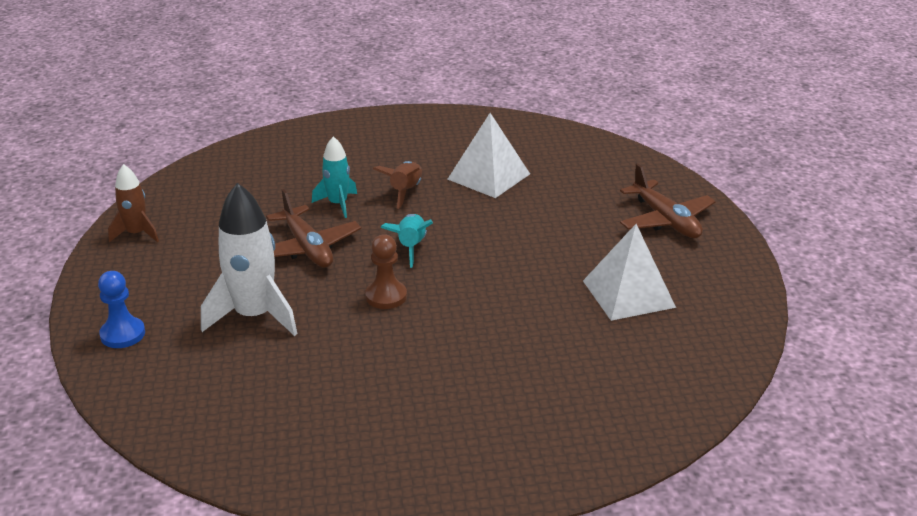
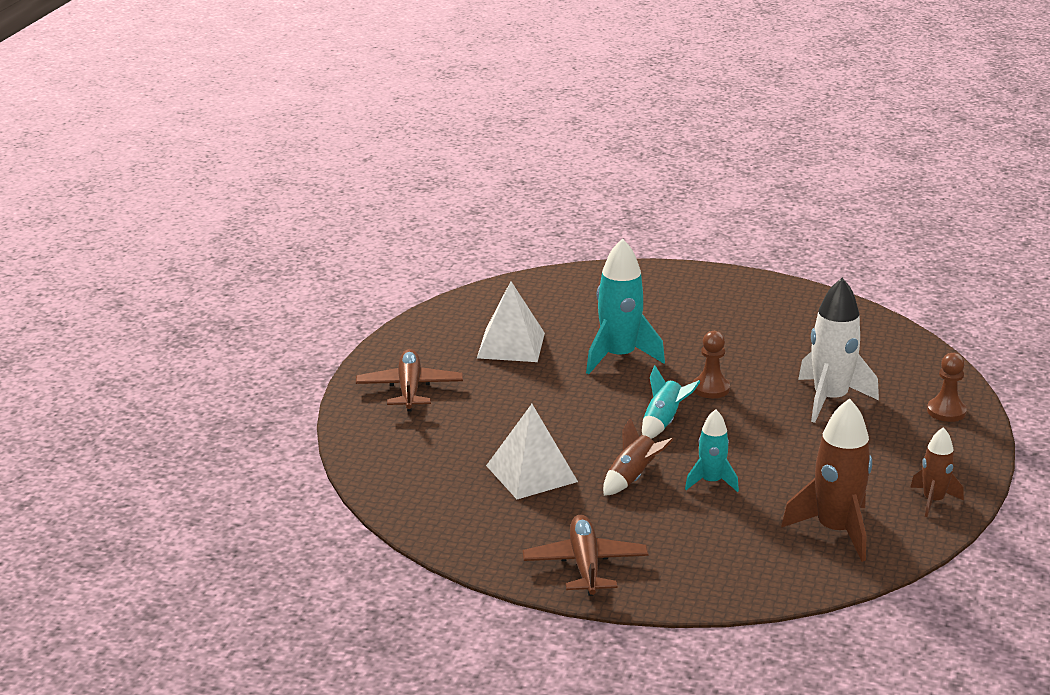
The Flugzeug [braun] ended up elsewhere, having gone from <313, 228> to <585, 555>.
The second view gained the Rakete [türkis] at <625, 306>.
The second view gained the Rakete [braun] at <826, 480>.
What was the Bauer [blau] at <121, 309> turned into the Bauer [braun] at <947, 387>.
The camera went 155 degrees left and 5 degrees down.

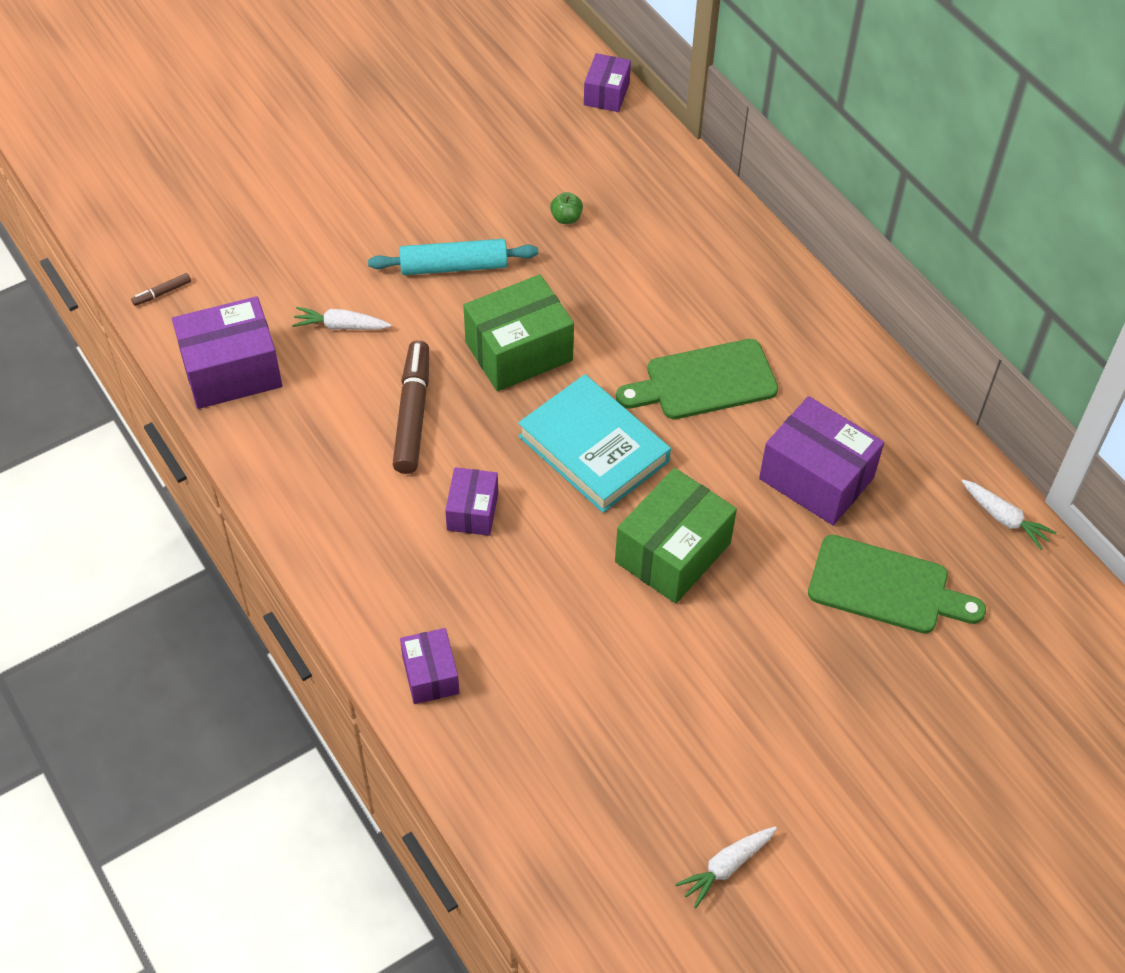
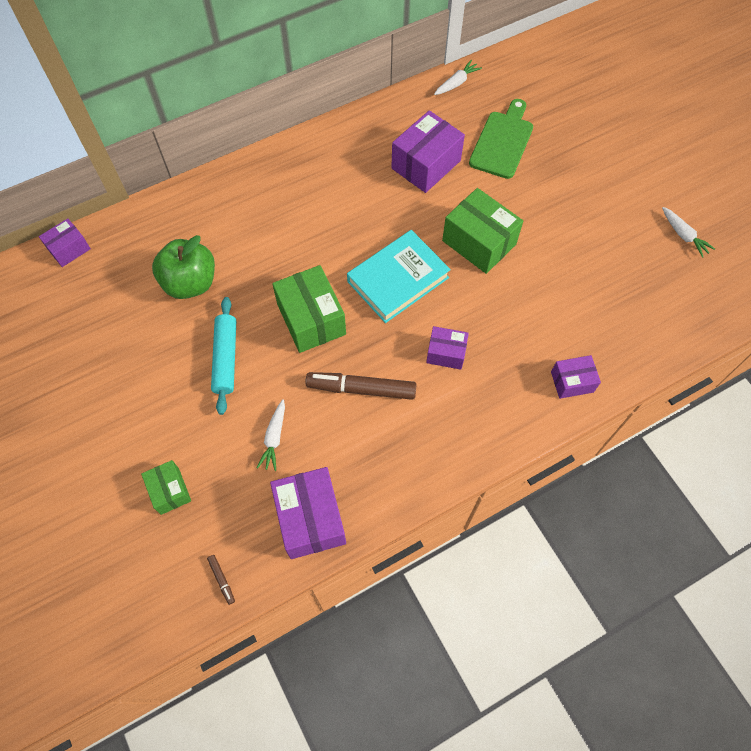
The Schachtel [lila] at <607, 82> ended up facing another way, 60 degrees counterclockwise from before.
The second view gained the Schachtel [grün] at <166, 487>.
The size of the Apfel [grün] at <566, 208> changed by a factor of 2.49.
The second view lost the Schneidebrett [grün] at <697, 379>.
The camera went 85 degrees left and 10 degrees up.

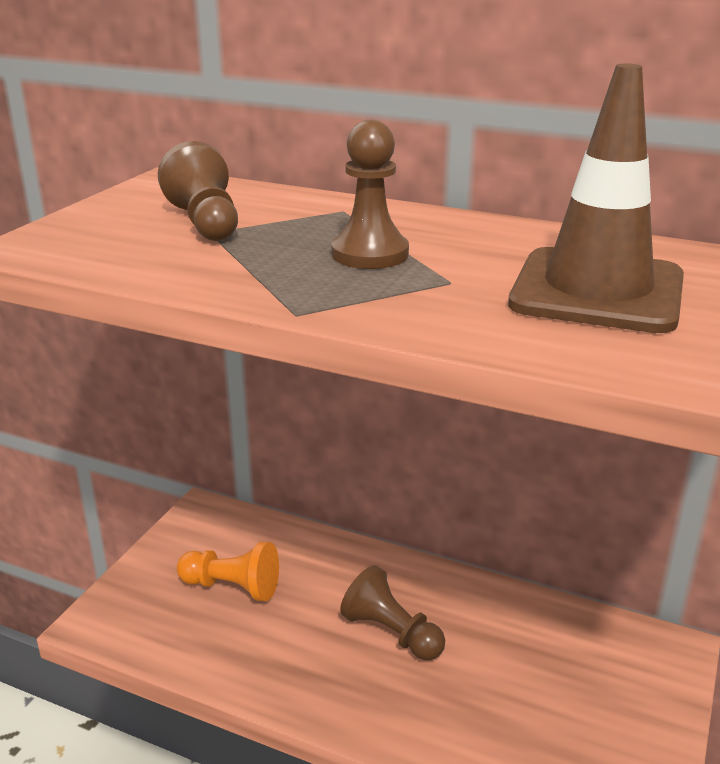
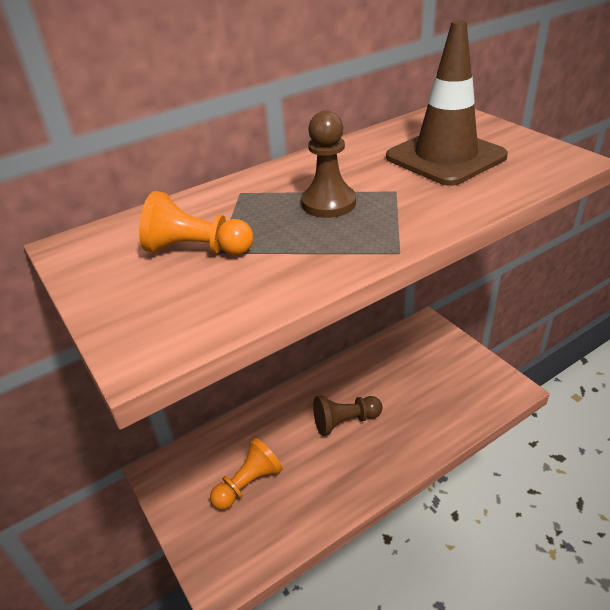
What was the Bauer [braun] at <198, 191> turned into the Bauer [orange] at <196, 223>.
The camera went 55 degrees left and 10 degrees up.

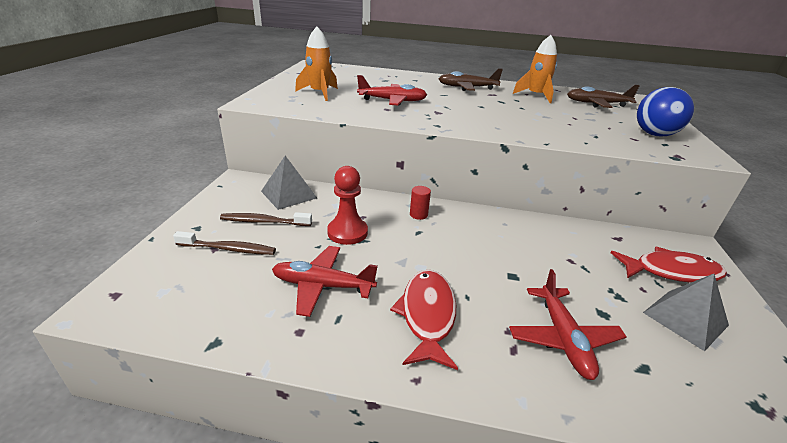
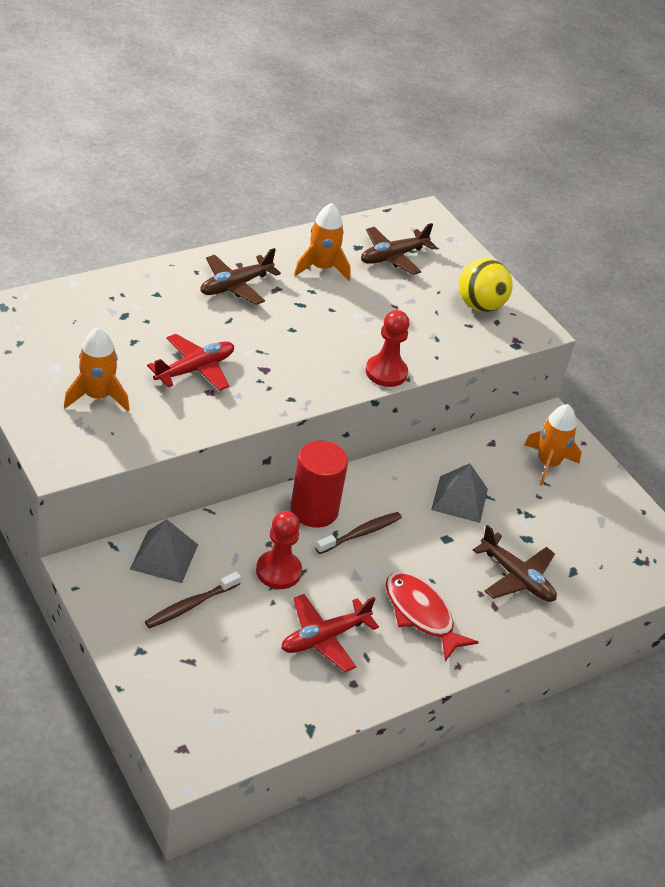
The size of the Vollzylinder [rot] at <420, 203> changed by a factor of 2.24.
The Zahnbürste [braun] ended up elsewhere, having gone from <224, 243> to <358, 533>.
The second view gained the Bauer [rot] at <387, 348>.
The Pyramide [grau] ended up elsewhere, having gone from <686, 312> to <459, 493>.
What was the Ball [blau] at <665, 111> turned into the Ball [gelb] at <486, 285>.
What was the Flugzeug [rot] at <568, 324> turned into the Flugzeug [braun] at <515, 563>.
Where the Fisch [rot] stood at <668, 265>, the Rakete [orange] came to stand at <553, 445>.
The camera went 45 degrees left and 10 degrees up.

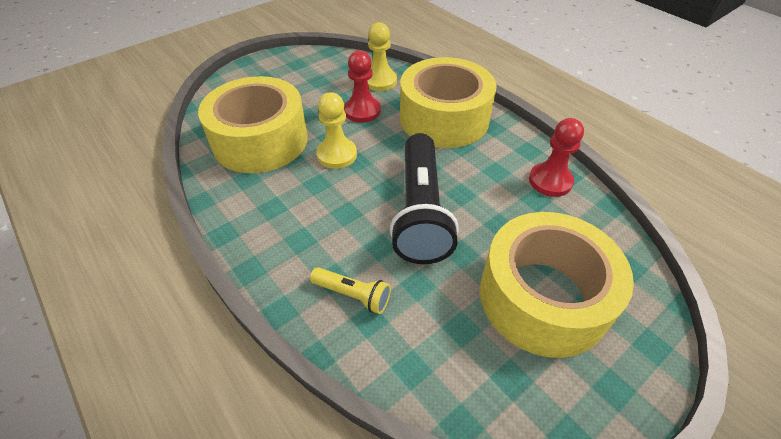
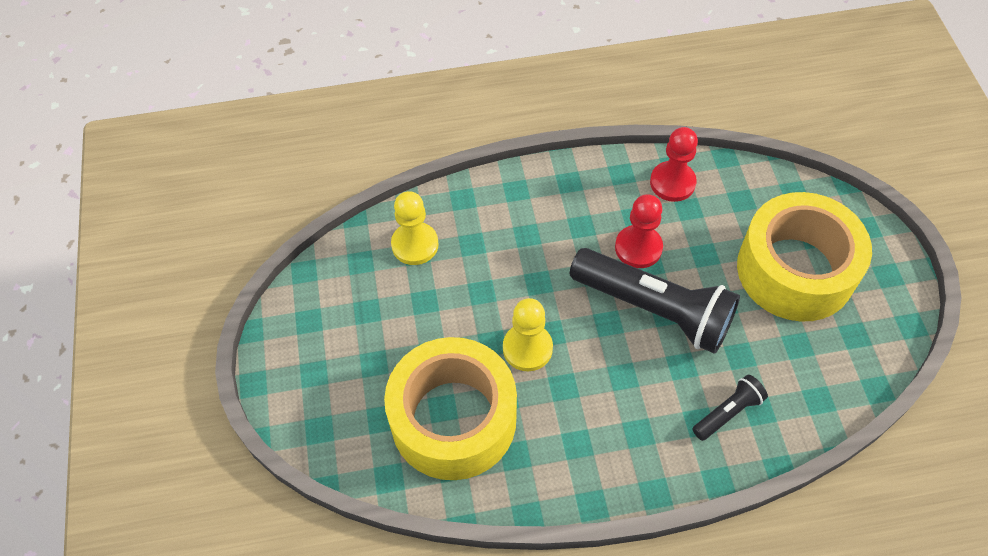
The Bauer [rot] ended up elsewhere, having gone from <362, 86> to <639, 231>.
What was the Taschenlampe [gelb] at <350, 290> turned into the Taschenlampe [schwarz] at <730, 408>.
The second view lost the Klebeband [gelb] at <448, 102>.
The camera went 60 degrees left and 10 degrees up.

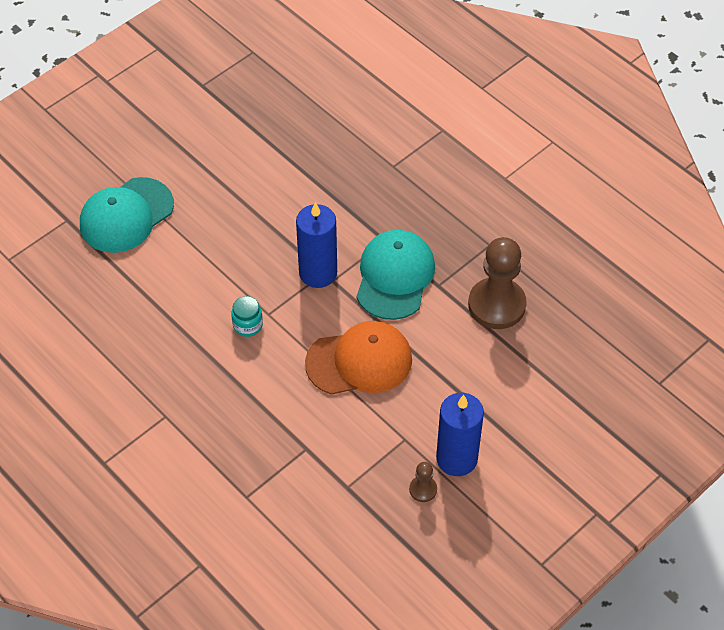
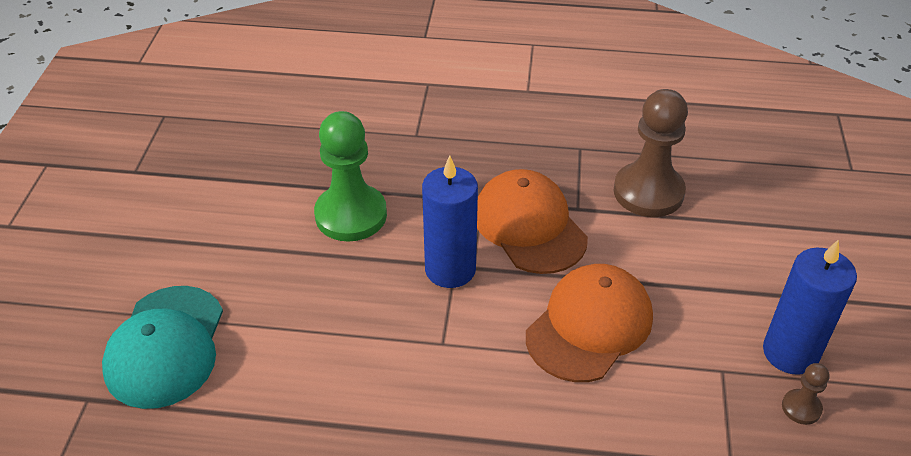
The second view gained the Bauer [grün] at <350, 176>.
What was the Kappe [türkis] at <396, 275> turned into the Kappe [orange] at <532, 221>.
The second view lost the Einmachglas [türkis] at <247, 316>.
The camera went 40 degrees left and 10 degrees down.

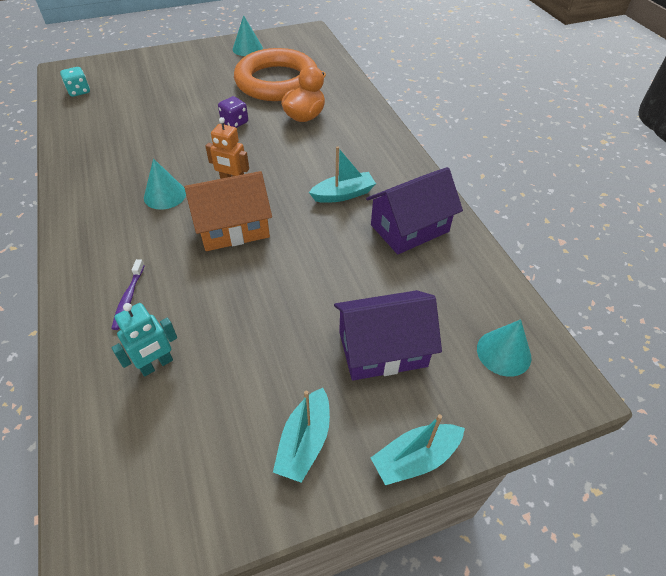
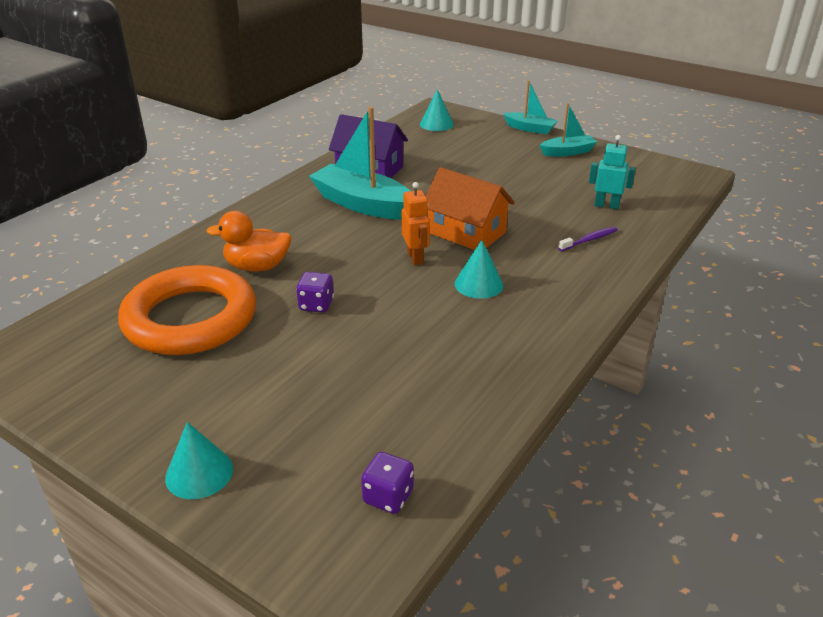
The Kegel [türkis] ended up elsewhere, having gone from <248, 35> to <199, 460>.
The size of the Boot [türkis] at <342, 174> changed by a factor of 1.79.
What was the Spielwürfel [türkis] at <75, 82> turned into the Spielwürfel [lila] at <387, 483>.
The second view lost the Haus [lila] at <388, 335>.
The camera went 125 degrees left and 15 degrees down.

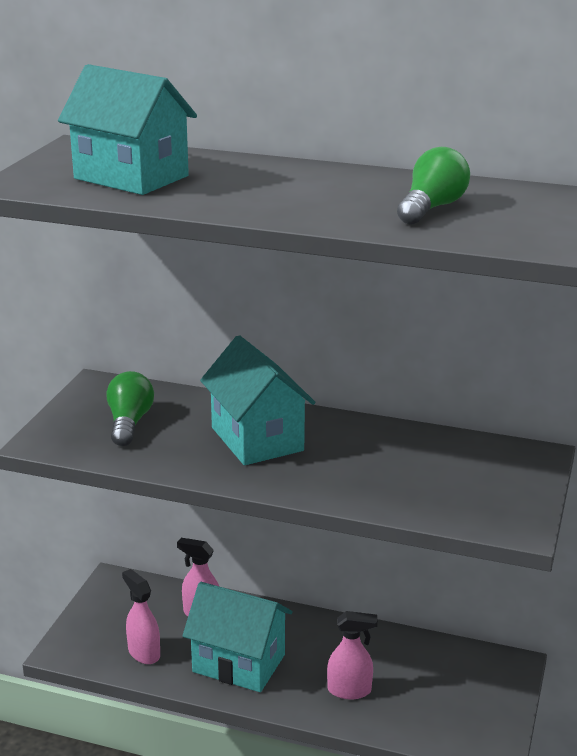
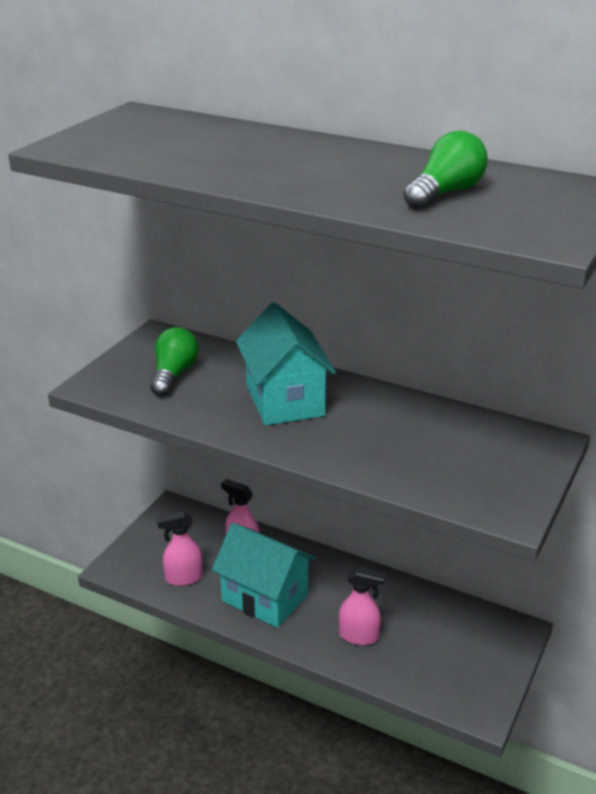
The Sprühflasche [rosa] at <141, 616> ended up facing another way, 75 degrees counterclockwise from before.
The second view lost the Haus [türkis] at <127, 129>.
The camera went 10 degrees right and 5 degrees up.

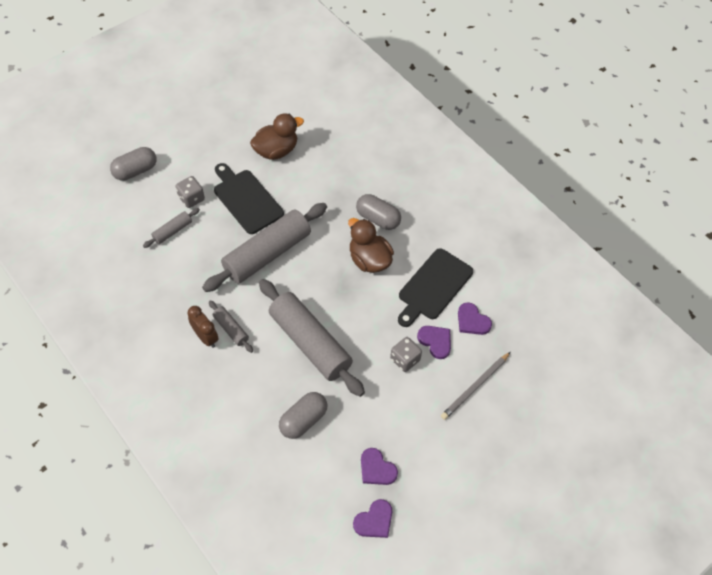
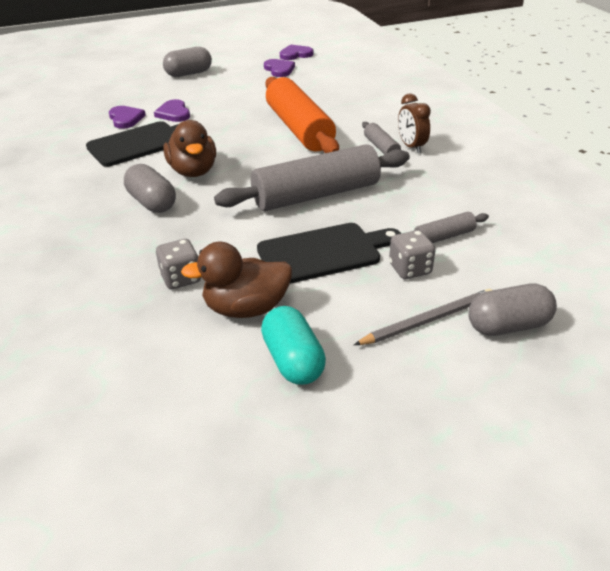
The Spielwürfel [grau] ended up elsewhere, having gone from <406, 354> to <178, 264>.
The Kapsel [grau] ended up elsewhere, having gone from <303, 415> to <187, 62>.
The Schneidebrett [schwarz] at <249, 198> ended up facing another way, 90 degrees counterclockwise from before.
The second view gained the Kapsel [türkis] at <293, 345>.
What was the Nudelholz [grau] at <312, 338> turned into the Nudelholz [orange] at <302, 115>.
The Bleistift [grau] ended up elsewhere, having gone from <476, 386> to <423, 317>.
The camera went 160 degrees left and 20 degrees down.

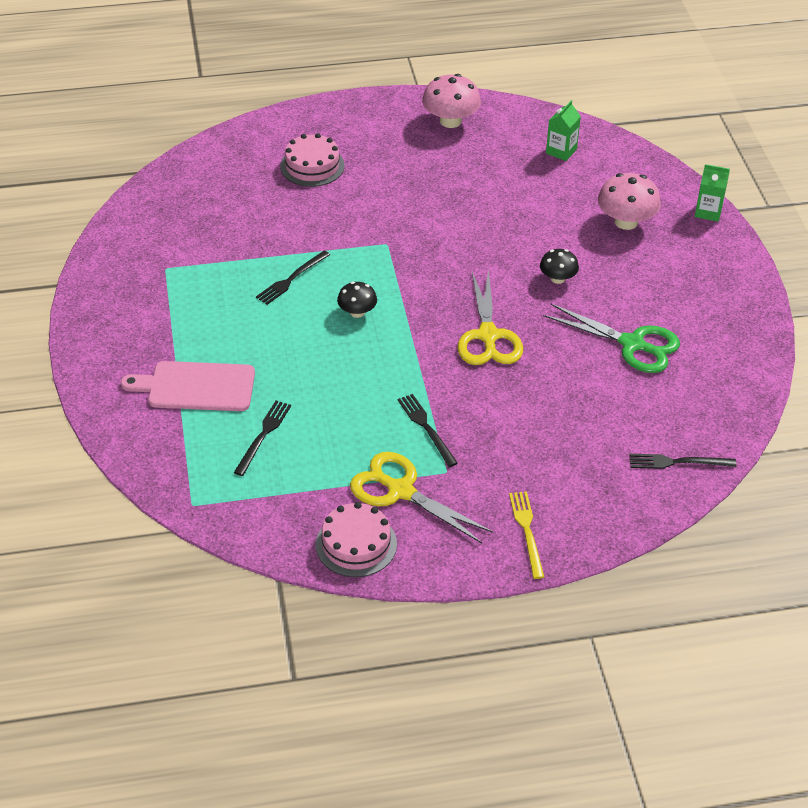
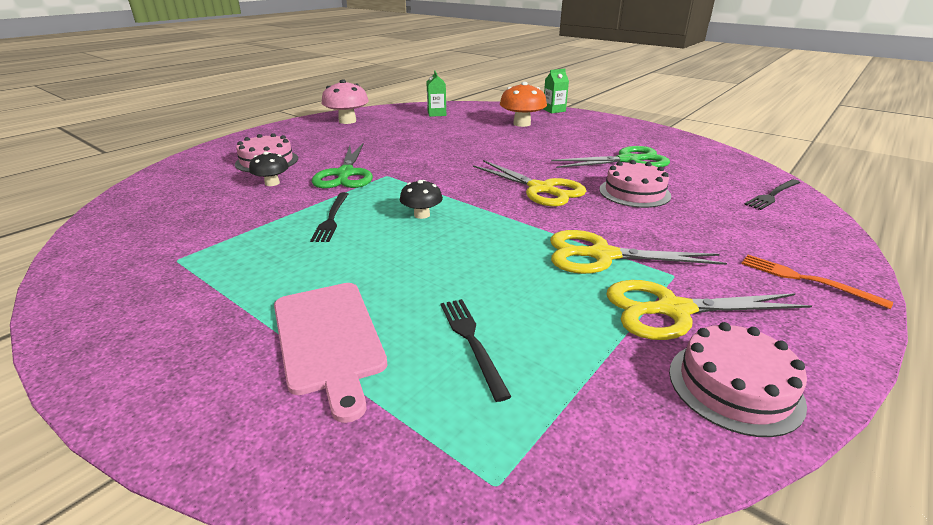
The Pilz [schwarz] ended up elsewhere, having gone from <559, 266> to <269, 168>.
The Schneidebrett [rosa] at <188, 386> ended up facing another way, 75 degrees counterclockwise from before.
The second view gained the Schere [grün] at <342, 166>.
What was the Pilz [rosa] at <629, 201> turned into the Pilz [orange] at <523, 104>.
Where the Gabel [schwarz] stood at <428, 430>, the Schere [gelb] came to stand at <638, 252>.
The second view gained the Kuchen [rosa] at <635, 184>.
What was the Gabel [gelb] at <526, 535> turned into the Gabel [orange] at <817, 282>.
The camera went 40 degrees left and 15 degrees down.

